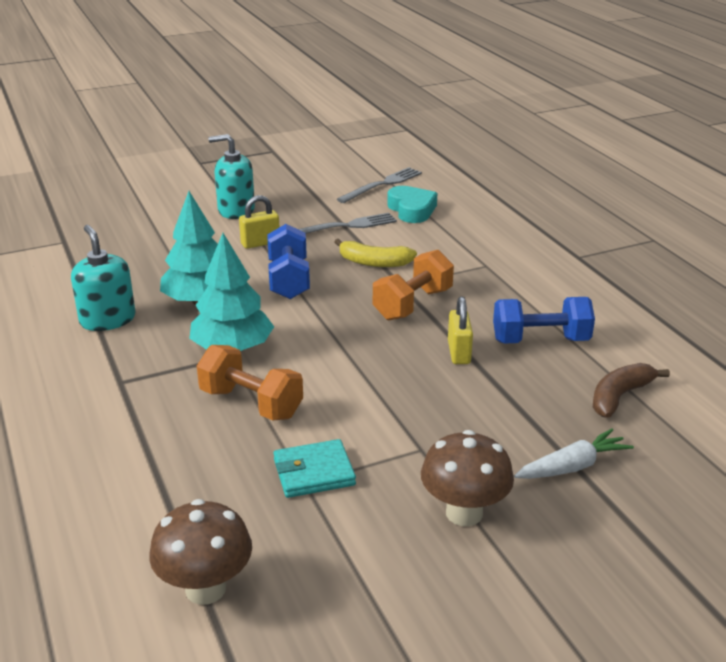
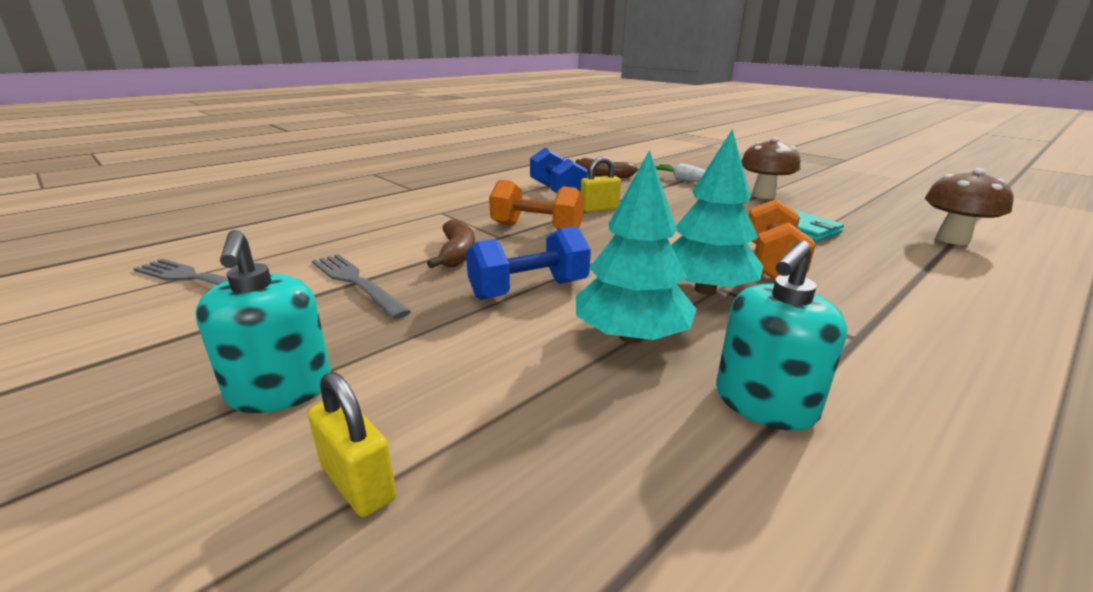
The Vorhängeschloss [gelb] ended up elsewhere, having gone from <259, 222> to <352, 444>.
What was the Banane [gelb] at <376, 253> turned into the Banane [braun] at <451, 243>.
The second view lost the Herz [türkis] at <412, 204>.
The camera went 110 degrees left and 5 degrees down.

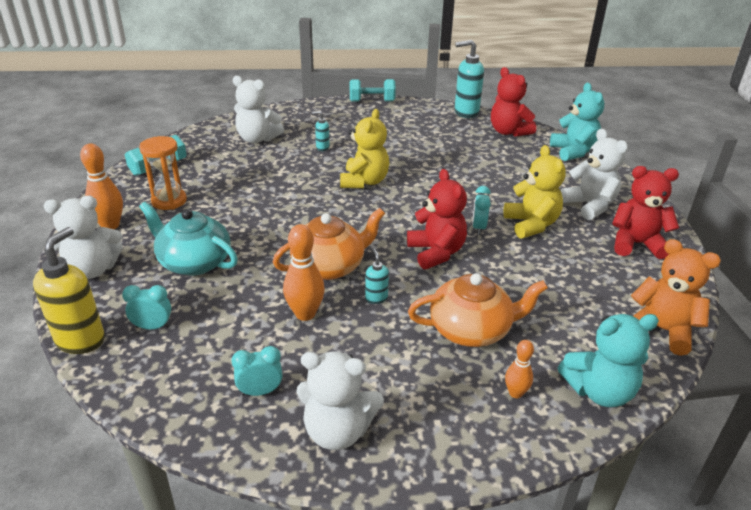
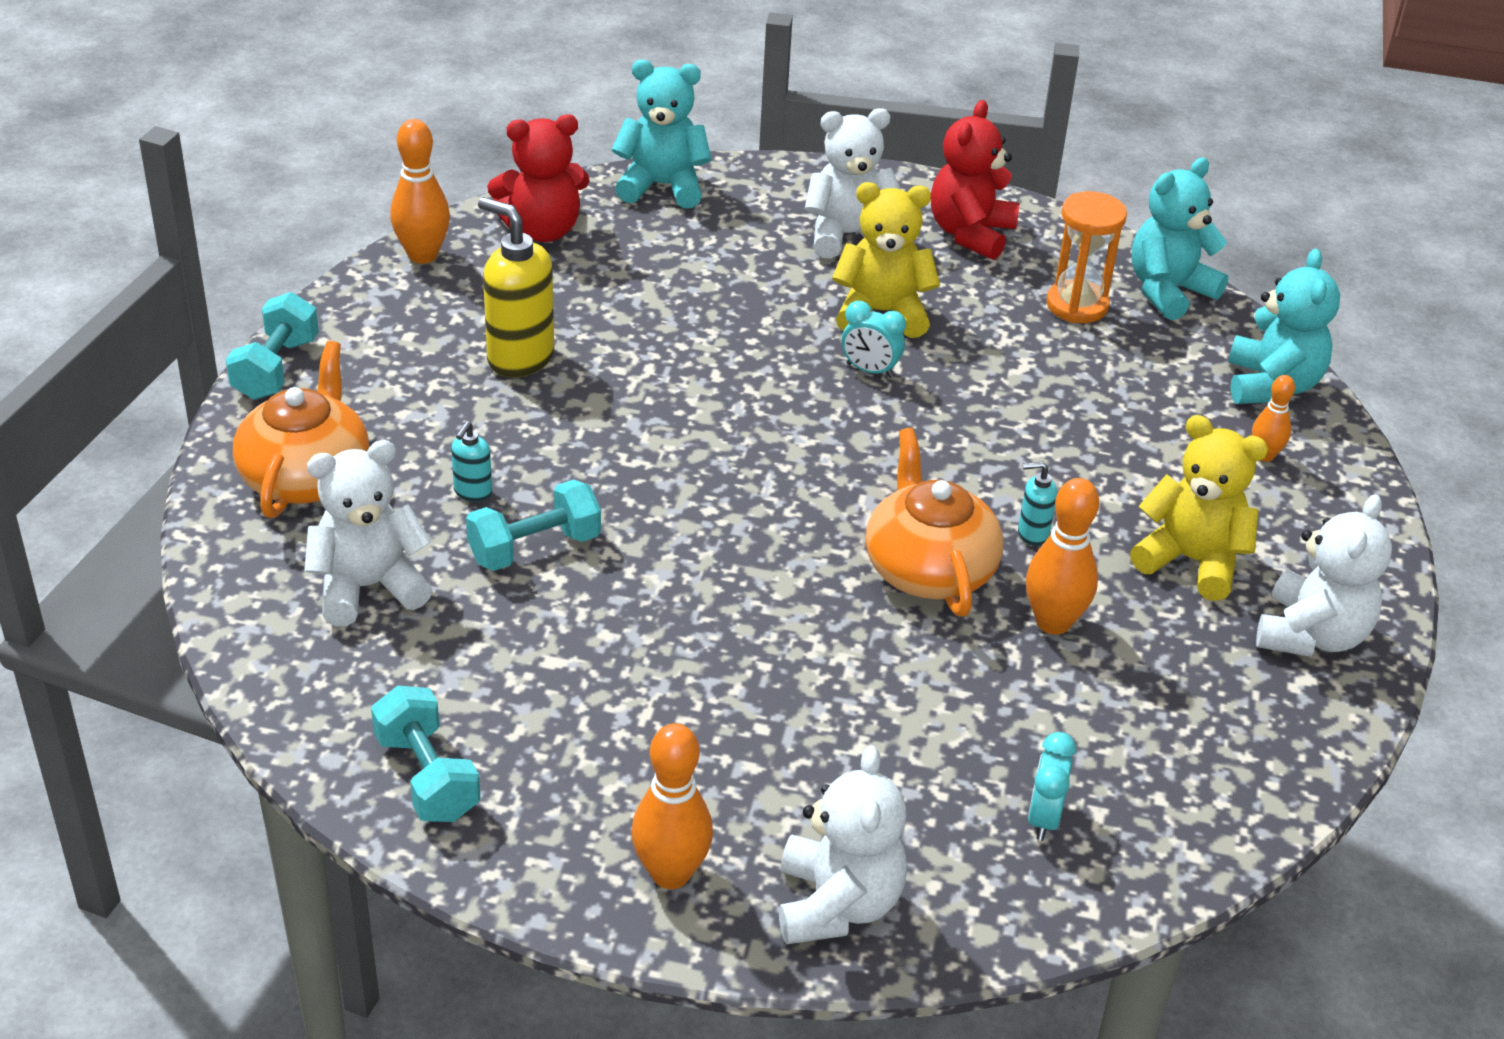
The Teekanne [orange] ended up elsewhere, having gone from <478, 310> to <301, 429>.
The Teddybär [weiß] at <258, 109> ended up facing another way, 150 degrees counterclockwise from before.
Where the Seifenspender [türkis] stood at <469, 79>, the Bowlingkegel [orange] came to stand at <420, 191>.
The second view gained the Hantel [türkis] at <533, 525>.
The Seifenspender [gelb] ended up elsewhere, having gone from <69, 290> to <516, 287>.
The Sanduhr [orange] ended up elsewhere, having gone from <163, 173> to <1086, 257>.
The Teddybär [gelb] ended up elsewhere, having gone from <364, 148> to <1199, 508>.
What was the Teddybär [orange] at <676, 297> turned into the Teddybär [türkis] at <1180, 239>.
The second view lost the Teekanne [türkis] at <188, 238>.
The second view lost the Wecker [türkis] at <257, 371>.
The second view lost the Teddybär [rot] at <437, 219>.
The camera went 75 degrees left and 5 degrees up.

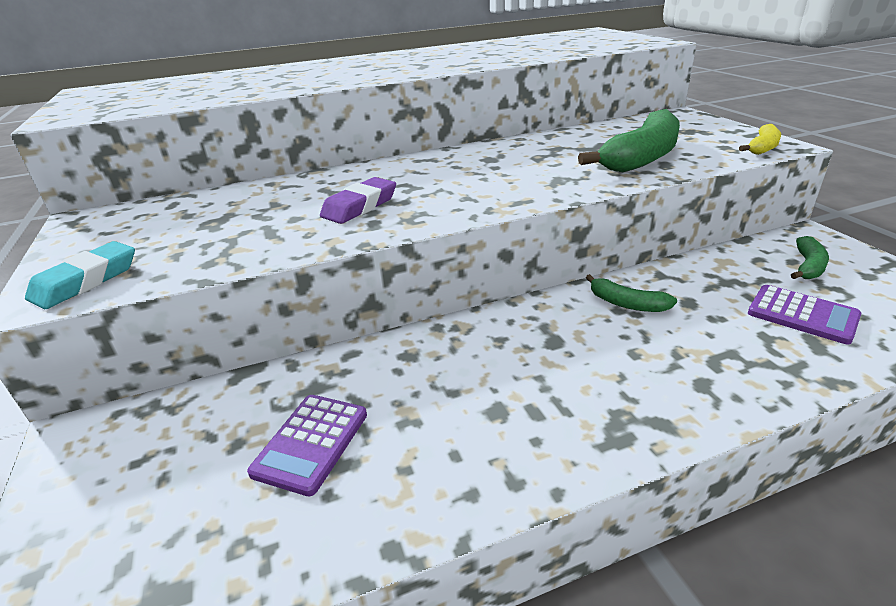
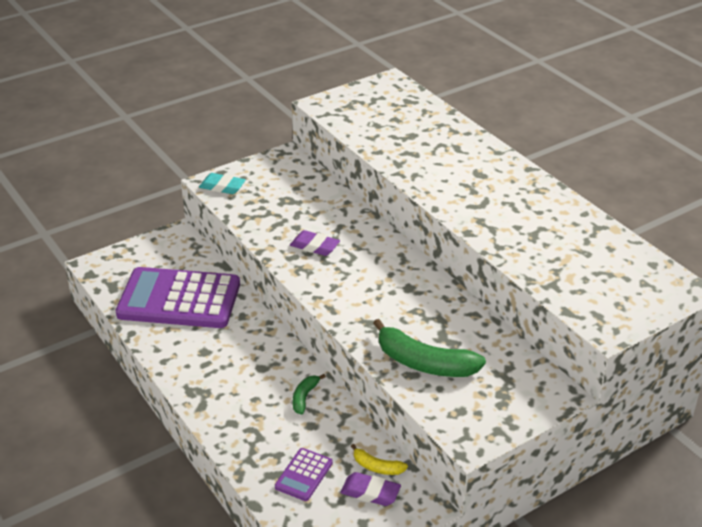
The size of the Taschenrechner [lila] at <307, 445> changed by a factor of 2.32.
Where the Banane [grün] stood at <810, 257>, the Radiergummi [lila] came to stand at <370, 489>.
The Banane [gelb] ended up elsewhere, having gone from <760, 139> to <379, 459>.
The camera went 75 degrees right and 5 degrees up.

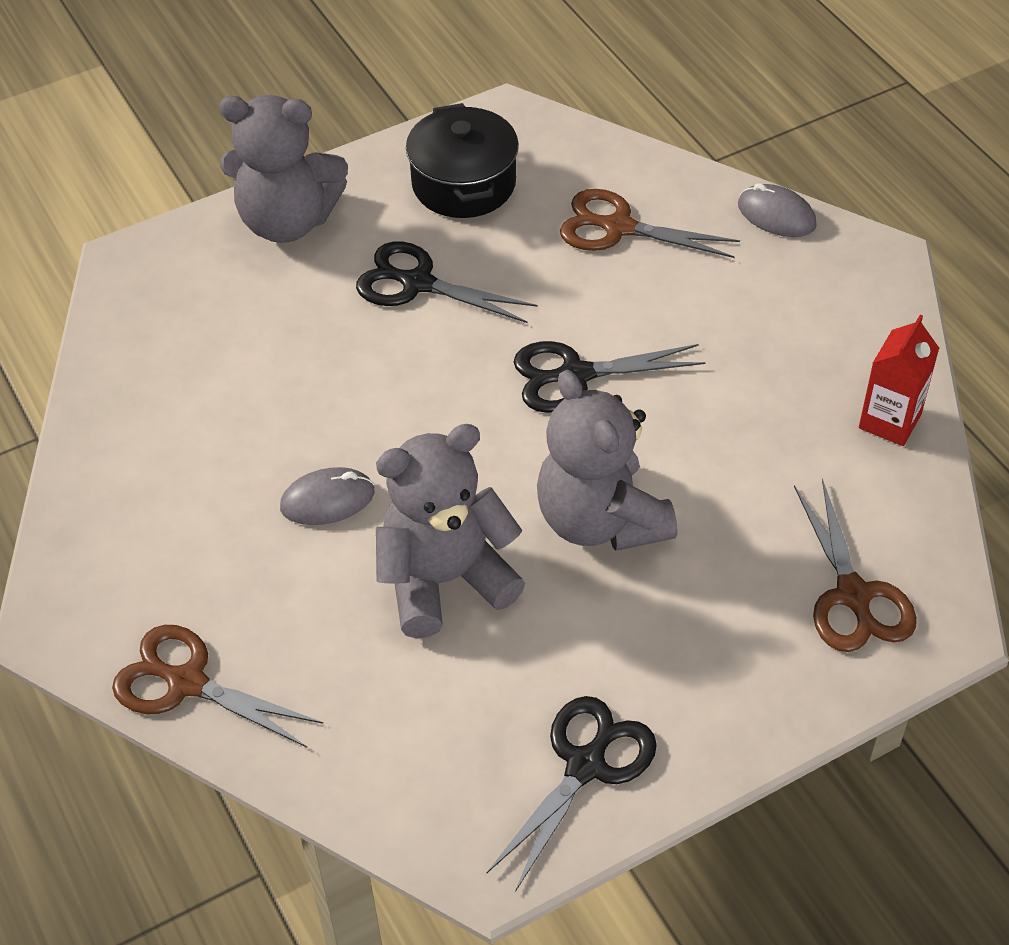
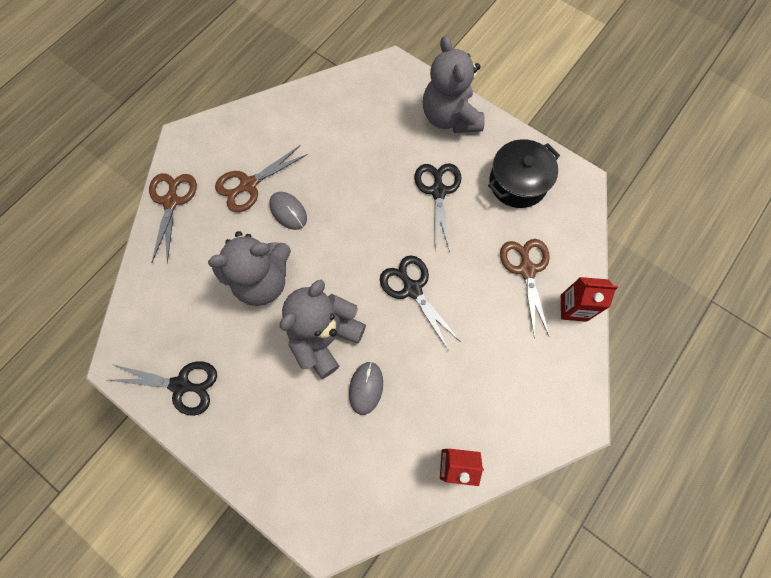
The Teddybär [grau] at <450, 531> ended up facing another way, 120 degrees clockwise from before.
The Schere [braun] ended up elsewhere, having gone from <855, 565> to <261, 179>.
The Computermaus [grau] ended up elsewhere, having gone from <777, 210> to <366, 388>.
The second view gained the Getränkekarton [rot] at <589, 299>.
The camera went 65 degrees right and 20 degrees up.

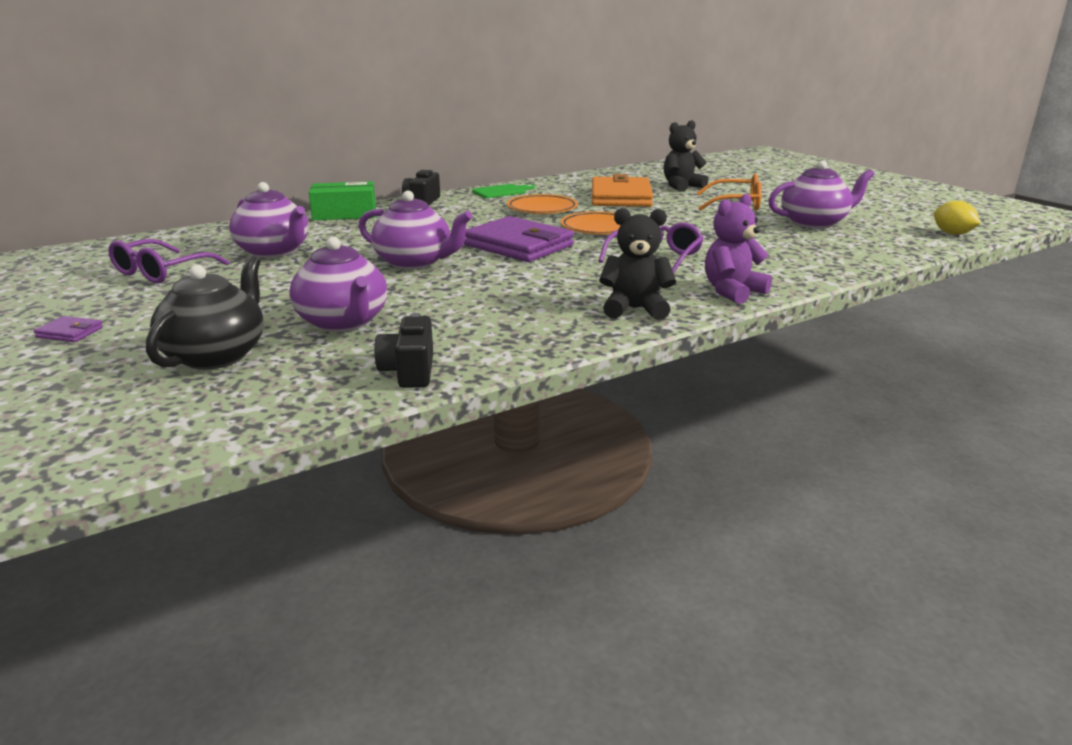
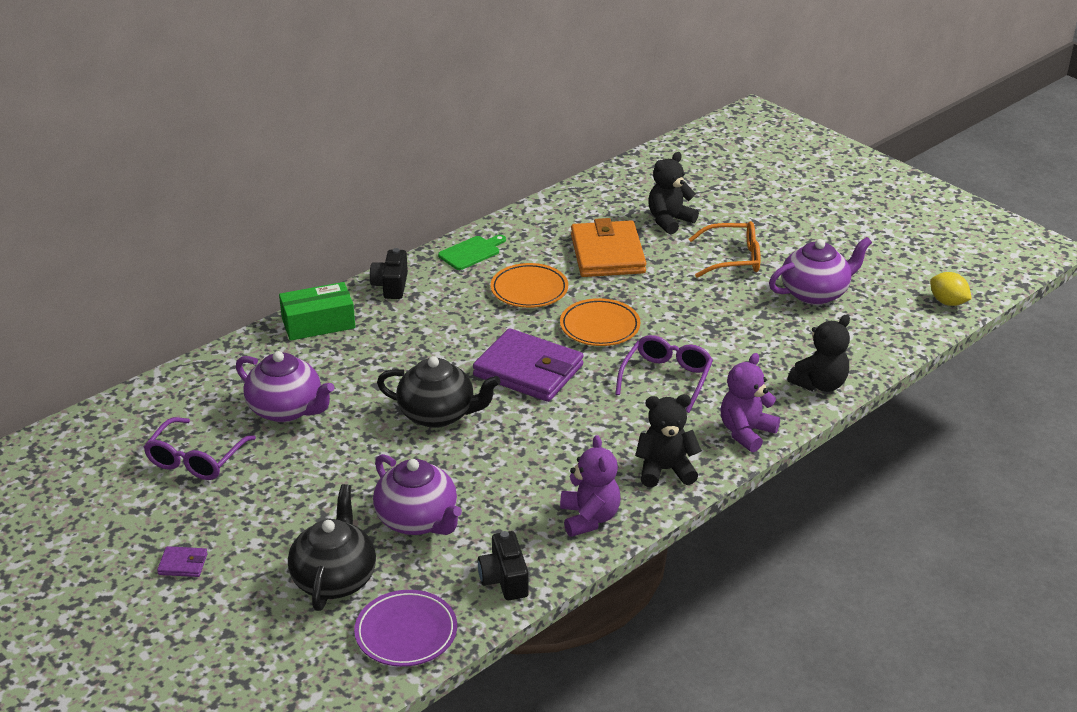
The second view gained the Teller [lila] at <405, 628>.
What was the Teekanne [lila] at <415, 230> turned into the Teekanne [schwarz] at <439, 392>.
The second view gained the Teddybär [lila] at <590, 486>.
The second view gained the Teddybär [schwarz] at <818, 353>.
The camera went 10 degrees left and 10 degrees up.

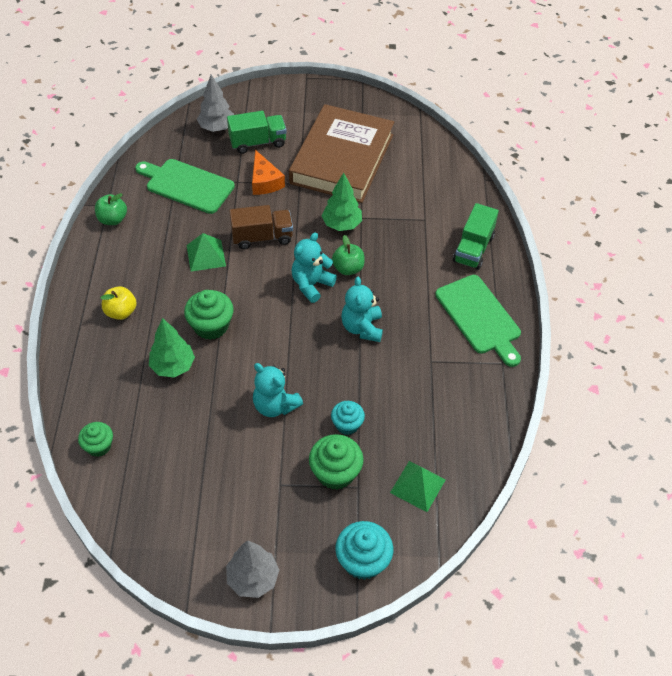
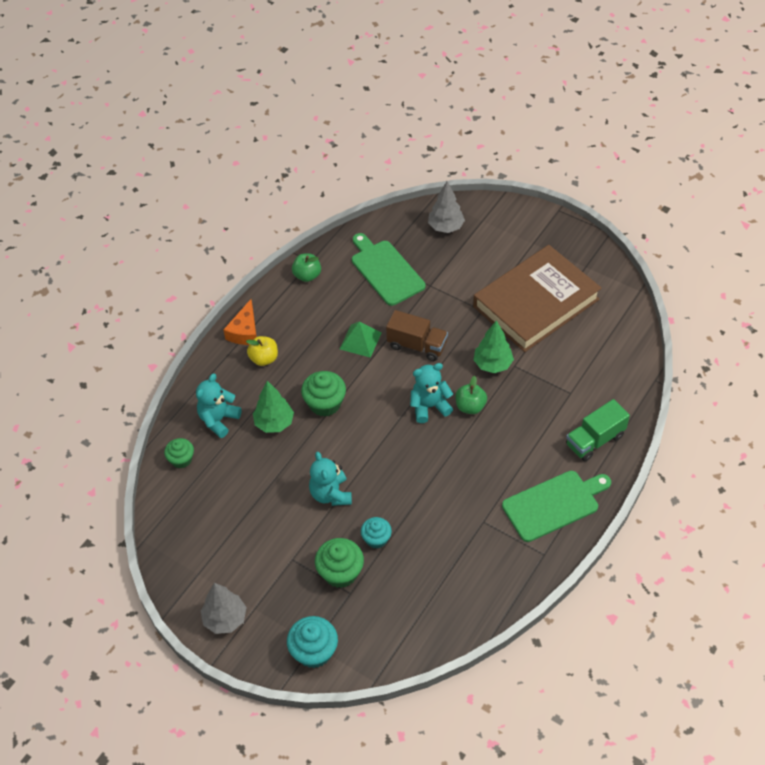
The Teddybär [türkis] ended up elsewhere, having gone from <362, 309> to <219, 405>.
The Käse [orange] ended up elsewhere, having gone from <268, 172> to <240, 322>.
The Schneidebrett [grün] at <478, 321> ended up facing another way, 120 degrees counterclockwise from before.
The second view lost the Lastwagen [grün] at <257, 132>.
The second view lost the Pyramide [grün] at <418, 486>.
The camera went 35 degrees right and 0 degrees up.

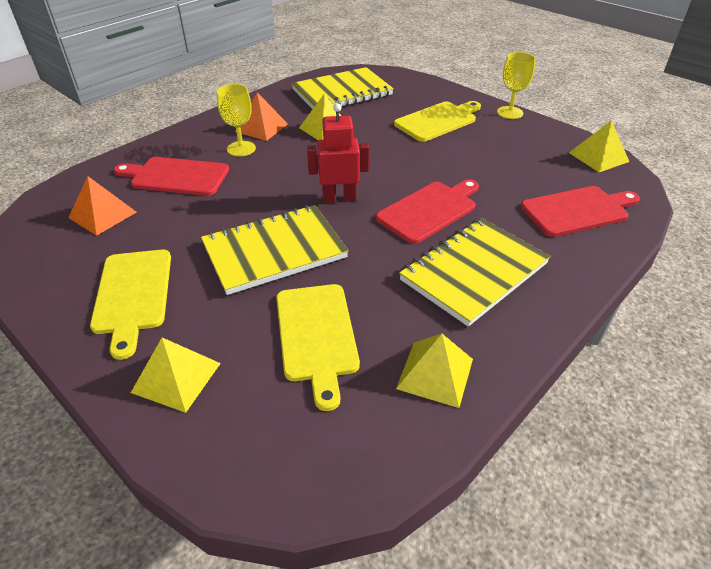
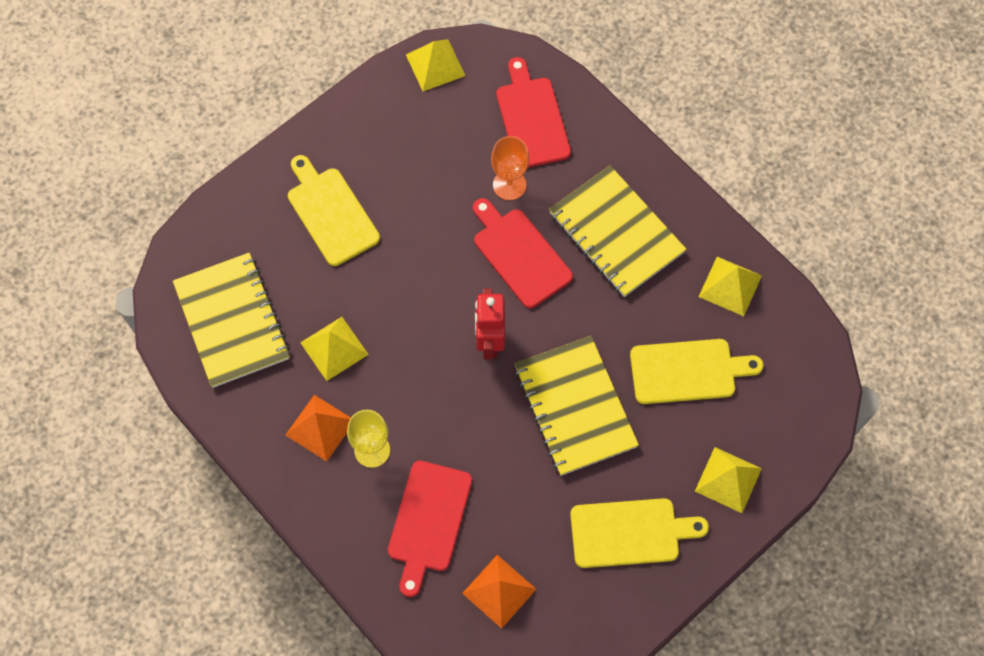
The second view gained the Kelch [orange] at <510, 168>.
The second view lost the Kelch [gelb] at <516, 85>.
The camera went 85 degrees left and 25 degrees up.

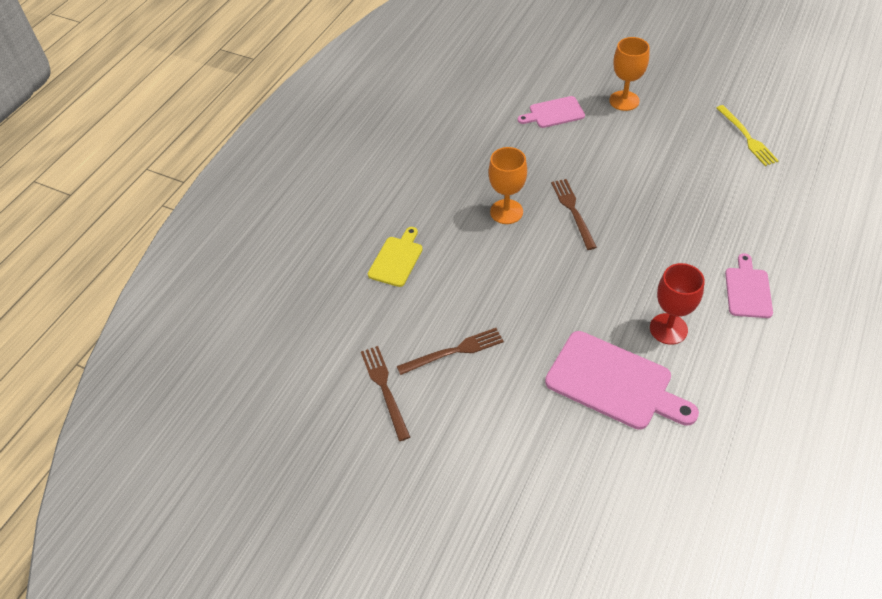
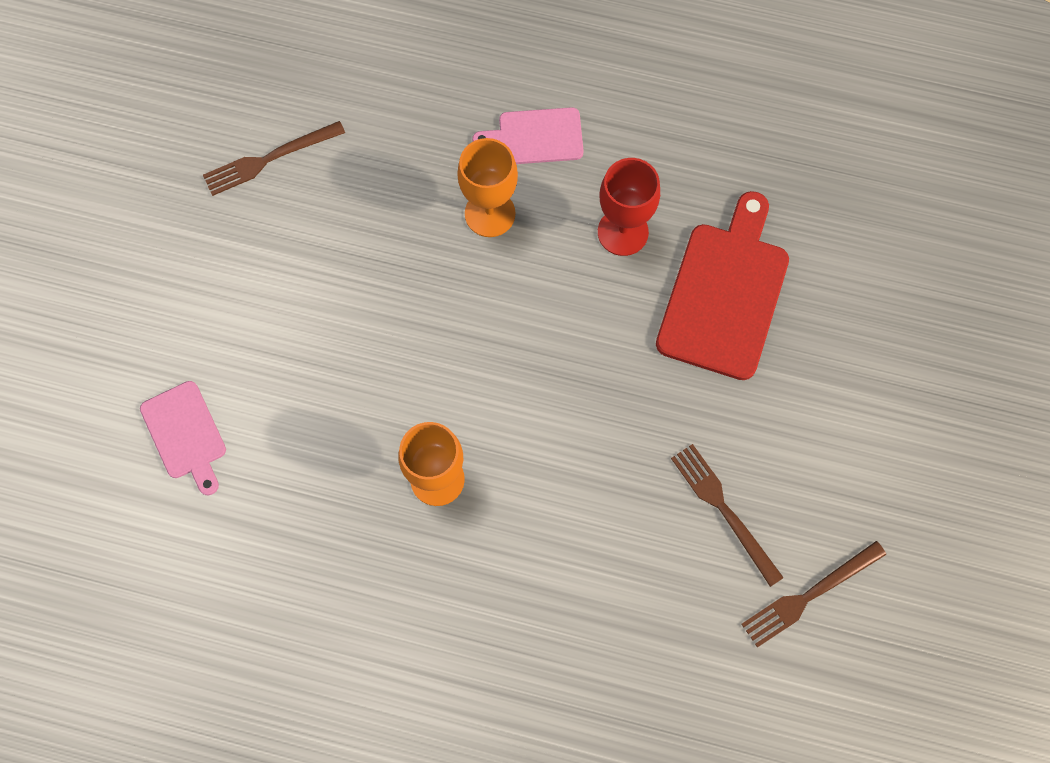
The Gabel [braun] ended up elsewhere, having gone from <574, 214> to <274, 158>.
The Kelch [orange] ended up elsewhere, having gone from <629, 74> to <487, 187>.
What was the Schneidebrett [rosa] at <622, 380> turned into the Schneidebrett [rot] at <722, 285>.
The second view lost the Schneidebrett [gelb] at <395, 257>.
The second view lost the Gabel [gelb] at <748, 135>.
The camera went 105 degrees left and 20 degrees up.

